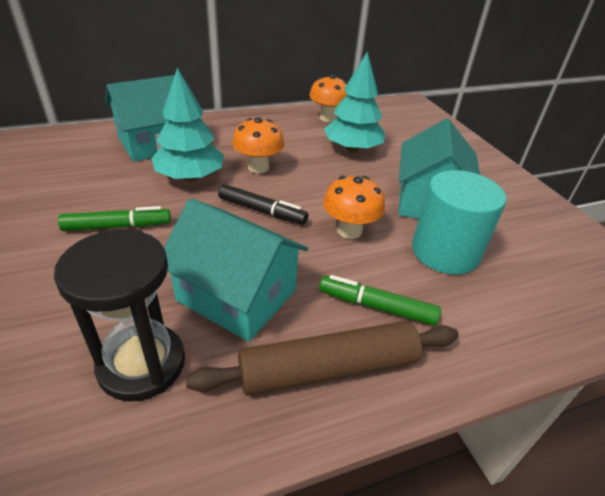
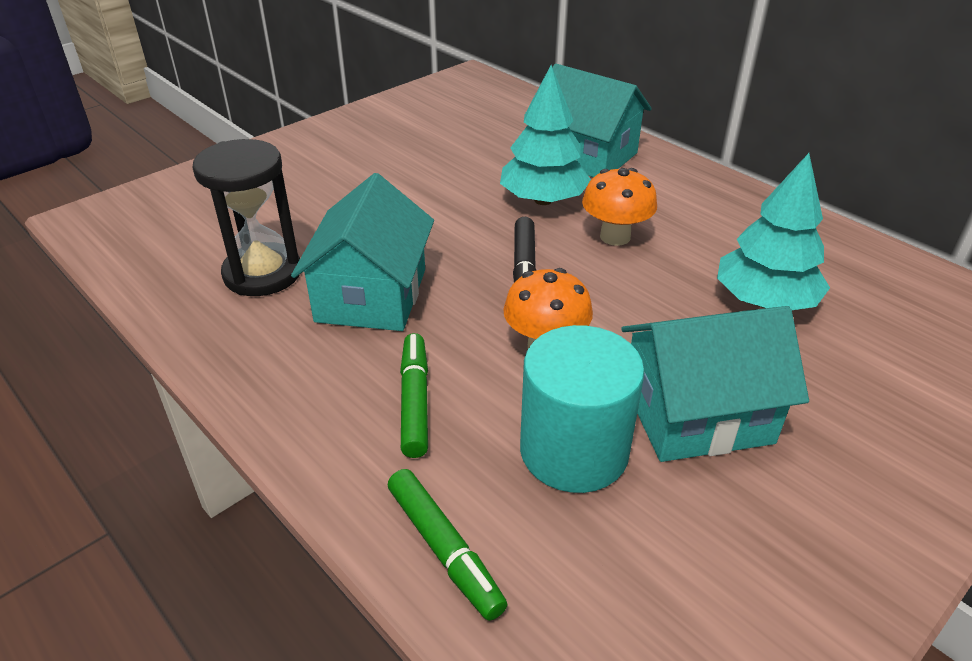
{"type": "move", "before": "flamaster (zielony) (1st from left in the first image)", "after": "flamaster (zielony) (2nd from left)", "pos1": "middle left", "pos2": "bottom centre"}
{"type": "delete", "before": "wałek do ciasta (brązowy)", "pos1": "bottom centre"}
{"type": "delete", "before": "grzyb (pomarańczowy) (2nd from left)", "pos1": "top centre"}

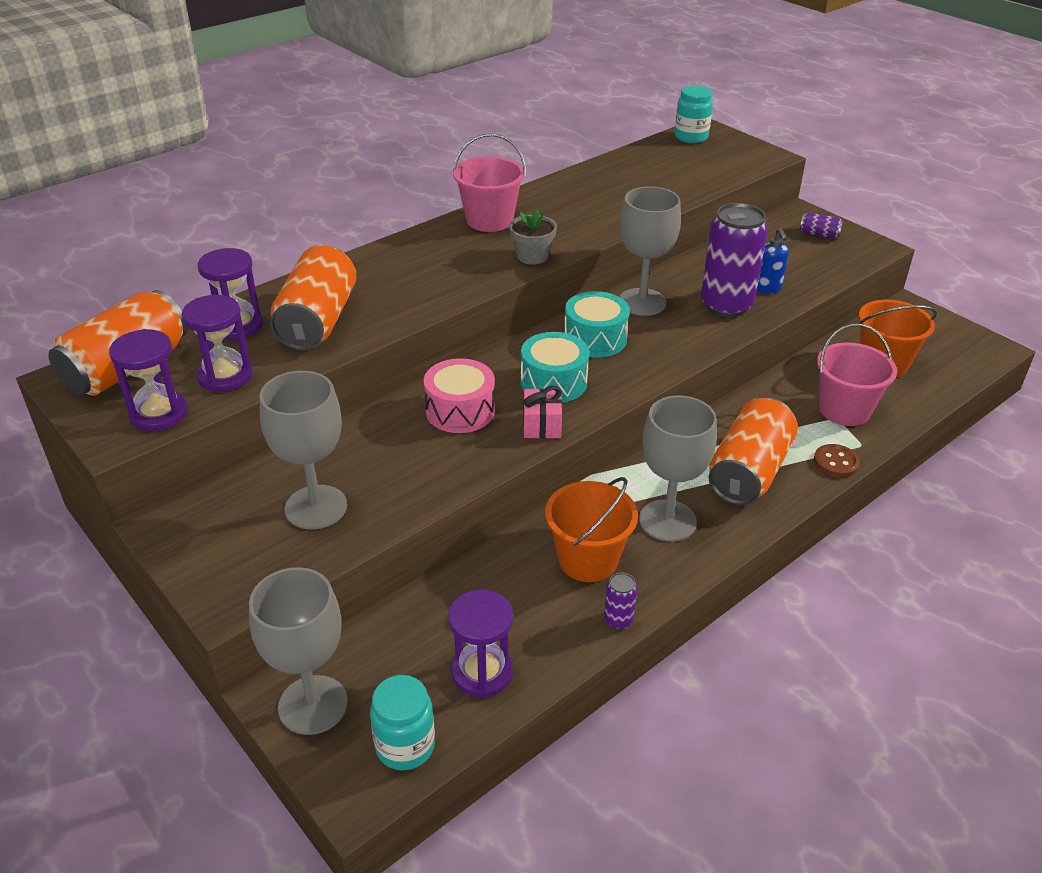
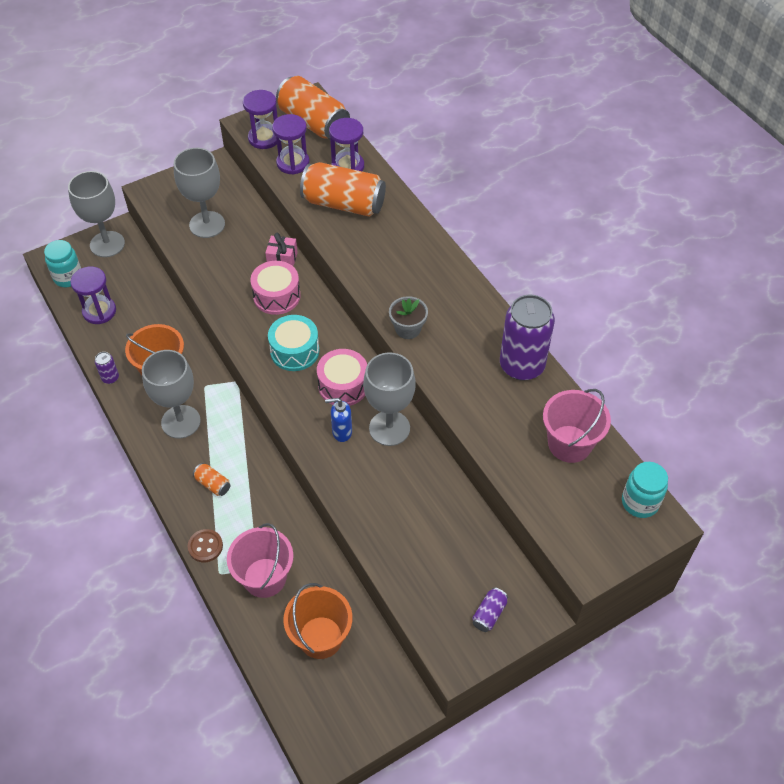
{"type": "move", "before": "wiadro (różowy) (1st from left in the first image)", "after": "wiadro (różowy) (2nd from left)", "pos1": "top centre", "pos2": "middle right"}
{"type": "move", "before": "prezent (różowy)", "pos1": "centre", "pos2": "top centre"}
{"type": "recolor", "before": "bęben (turkusowy) (2nd from left)", "after": "bęben (różowy) (2nd from left)", "pos1": "centre", "pos2": "centre"}
{"type": "move", "before": "puszka (fioletowy) (2nd from left in the first image)", "after": "puszka (fioletowy) (3rd from left)", "pos1": "top right", "pos2": "middle right"}
{"type": "resize", "before": "puszka (pomarańczowy) (3rd from left in the first image)", "pos1": "middle right", "pos2": "middle left", "scale": 0.43}
{"type": "move", "before": "dozownik mydła (niebieski)", "pos1": "top right", "pos2": "centre"}

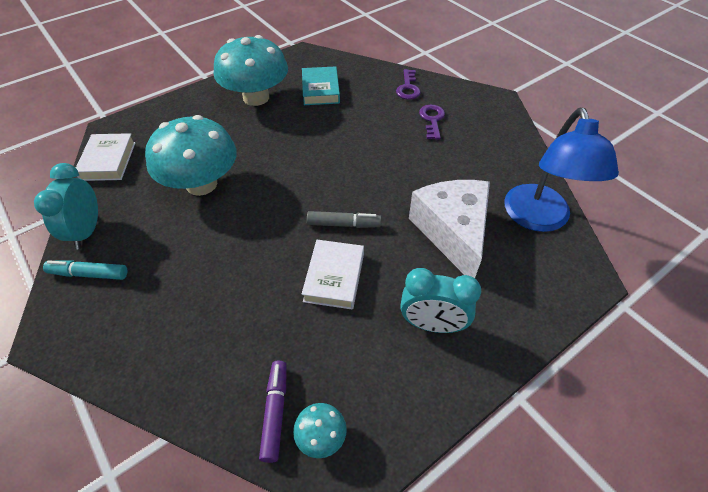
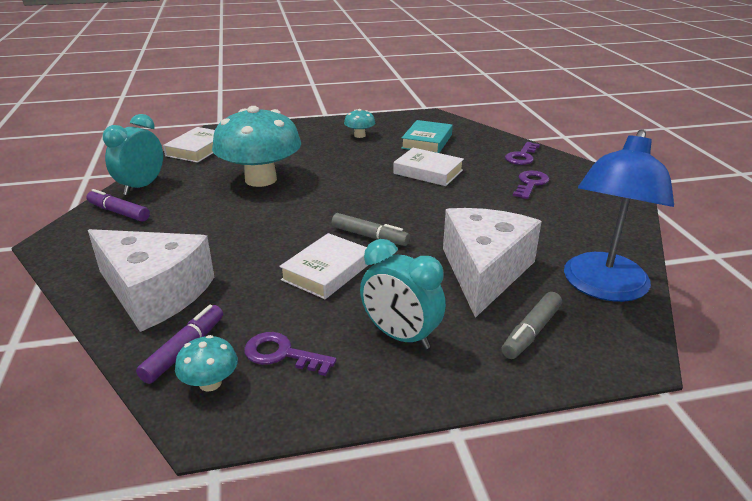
{"type": "recolor", "before": "flamaster (turkusowy)", "after": "flamaster (fioletowy) (1st from left)", "pos1": "middle left", "pos2": "middle left"}
{"type": "resize", "before": "grzyb (turkusowy) (2nd from left in the first image)", "pos1": "top centre", "pos2": "top centre", "scale": 0.43}
{"type": "insert", "after": "ser (biały) (1st from left)", "pos2": "middle left"}
{"type": "insert", "after": "klucz (fioletowy) (1st from left)", "pos2": "bottom centre"}
{"type": "insert", "after": "książka (biały) (3rd from left)", "pos2": "centre"}
{"type": "insert", "after": "flamaster (szary) (2nd from left)", "pos2": "middle right"}

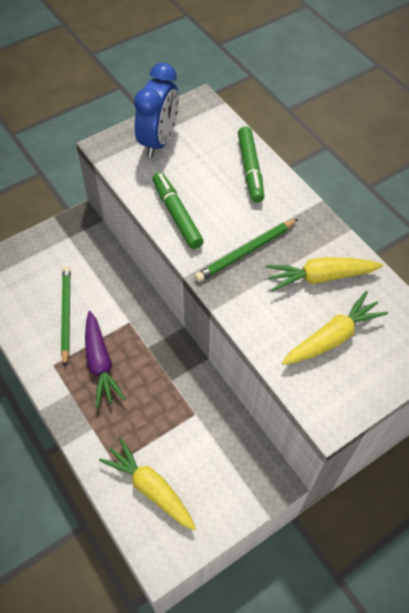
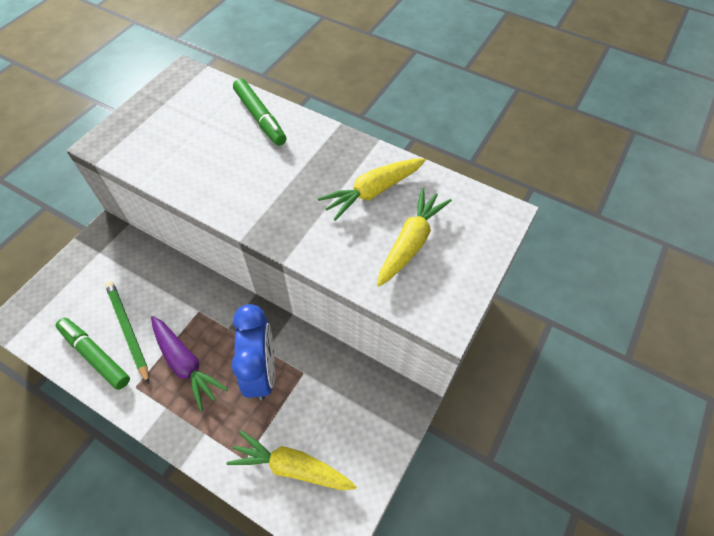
{"type": "move", "before": "budzik (niebieski)", "pos1": "top centre", "pos2": "centre"}
{"type": "move", "before": "flamaster (zielony) (1st from left)", "pos1": "centre", "pos2": "middle left"}
{"type": "delete", "before": "ołówek (zielony) (2nd from left)", "pos1": "centre"}

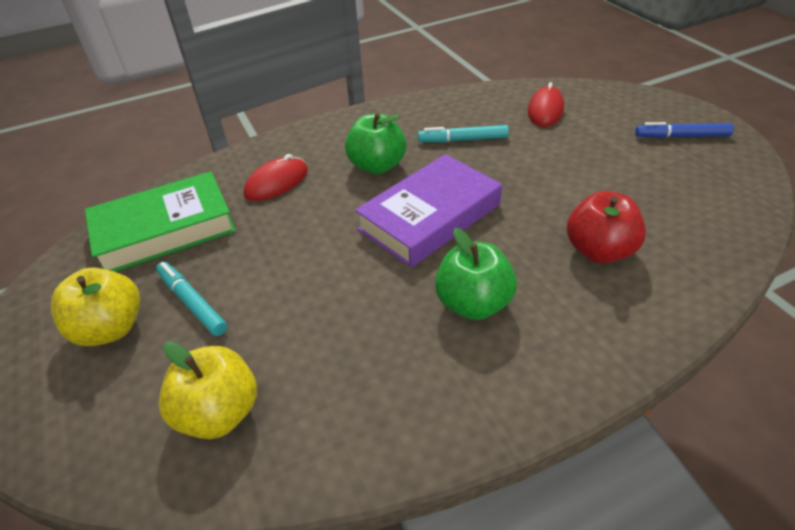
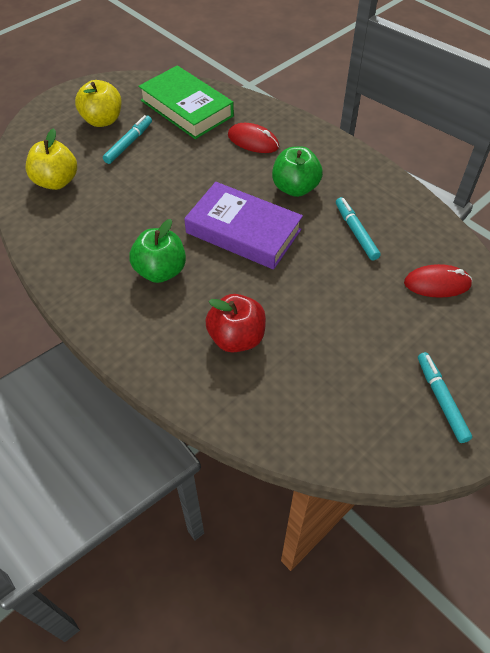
{"type": "recolor", "before": "flamaster (niebieski)", "after": "flamaster (turkusowy) (3rd from left)", "pos1": "top right", "pos2": "middle right"}

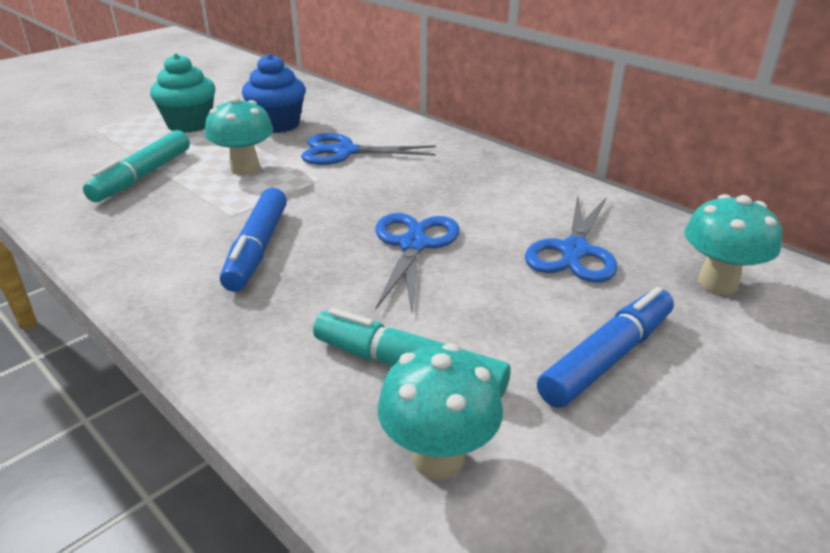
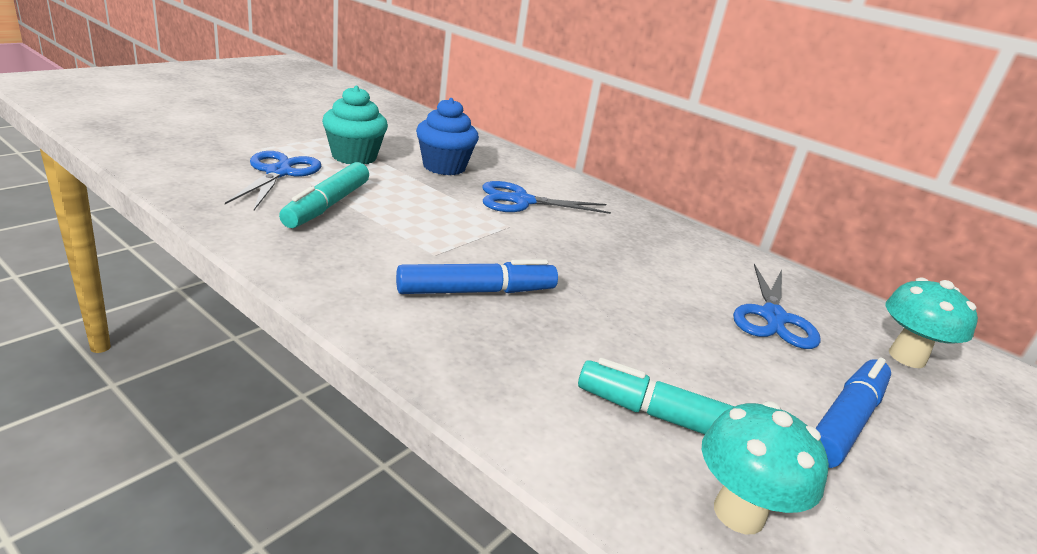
{"type": "delete", "before": "grzyb (turkusowy) (1st from left)", "pos1": "top left"}
{"type": "rotate", "before": "flamaster (niebieski) (1st from left)", "pos1": "middle left", "pos2": "centre", "turn": -105}
{"type": "move", "before": "nożyczki (niebieski) (2nd from left in the first image)", "after": "nożyczki (niebieski) (1st from left)", "pos1": "centre", "pos2": "top left"}

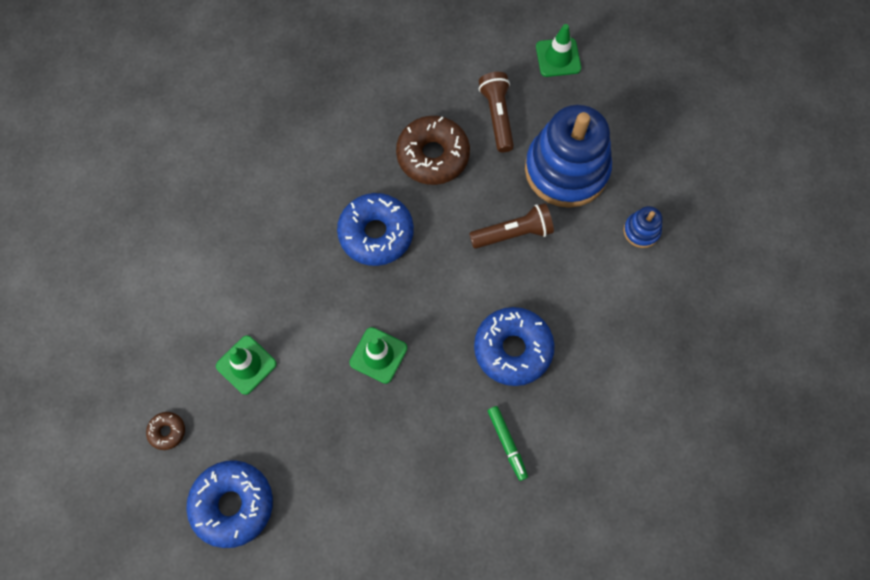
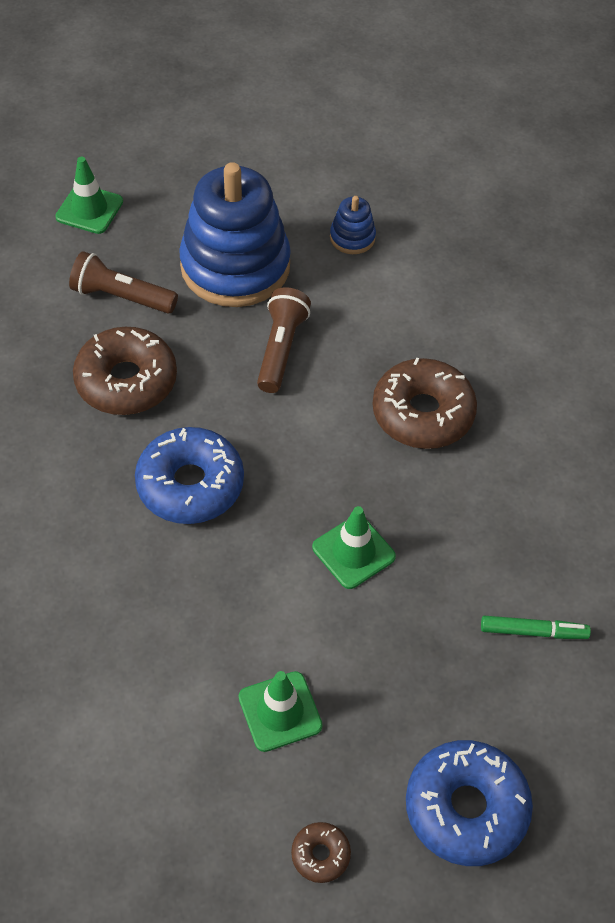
{"type": "recolor", "before": "donut (niebieski) (3rd from left)", "after": "donut (brązowy) (3rd from left)", "pos1": "centre", "pos2": "middle right"}
{"type": "move", "before": "flamaster (zielony)", "pos1": "bottom centre", "pos2": "bottom right"}

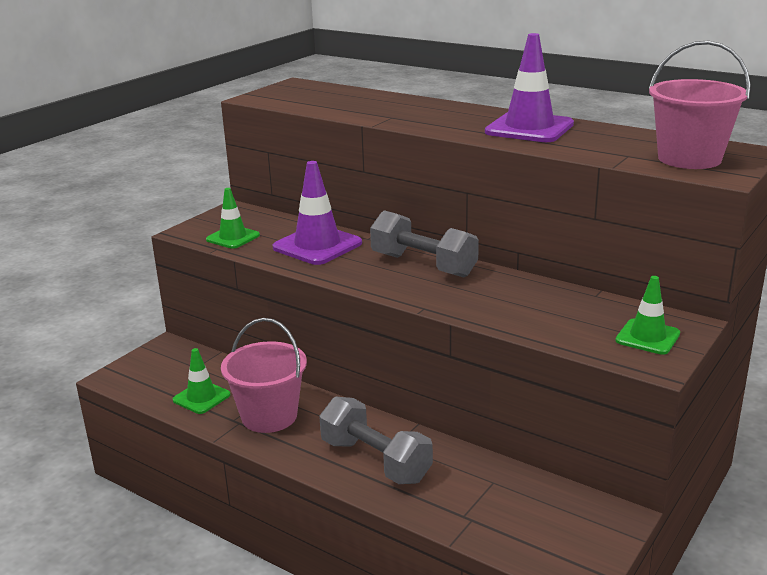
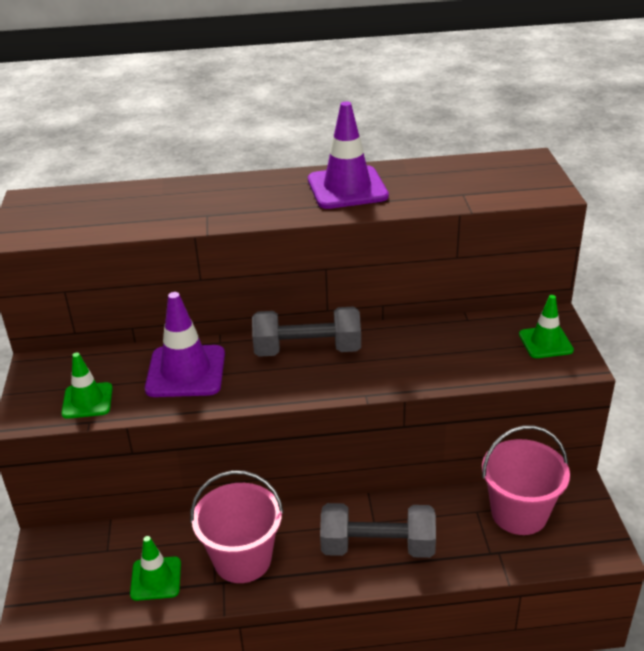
{"type": "move", "before": "wiadro (różowy) (2nd from left)", "pos1": "top right", "pos2": "bottom right"}

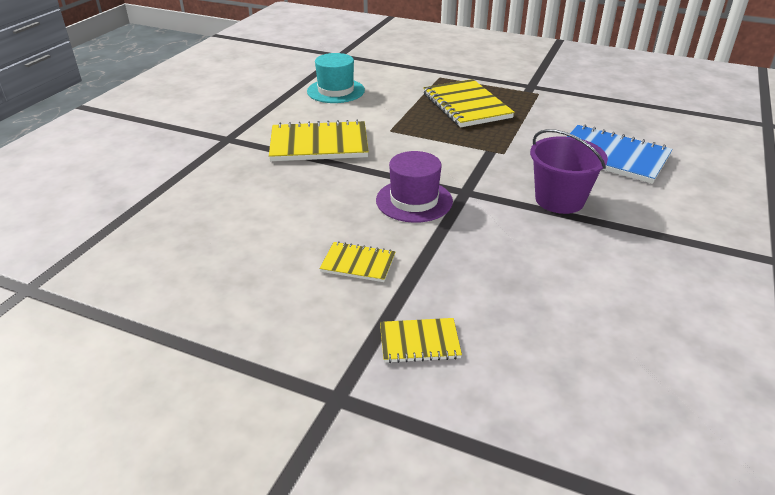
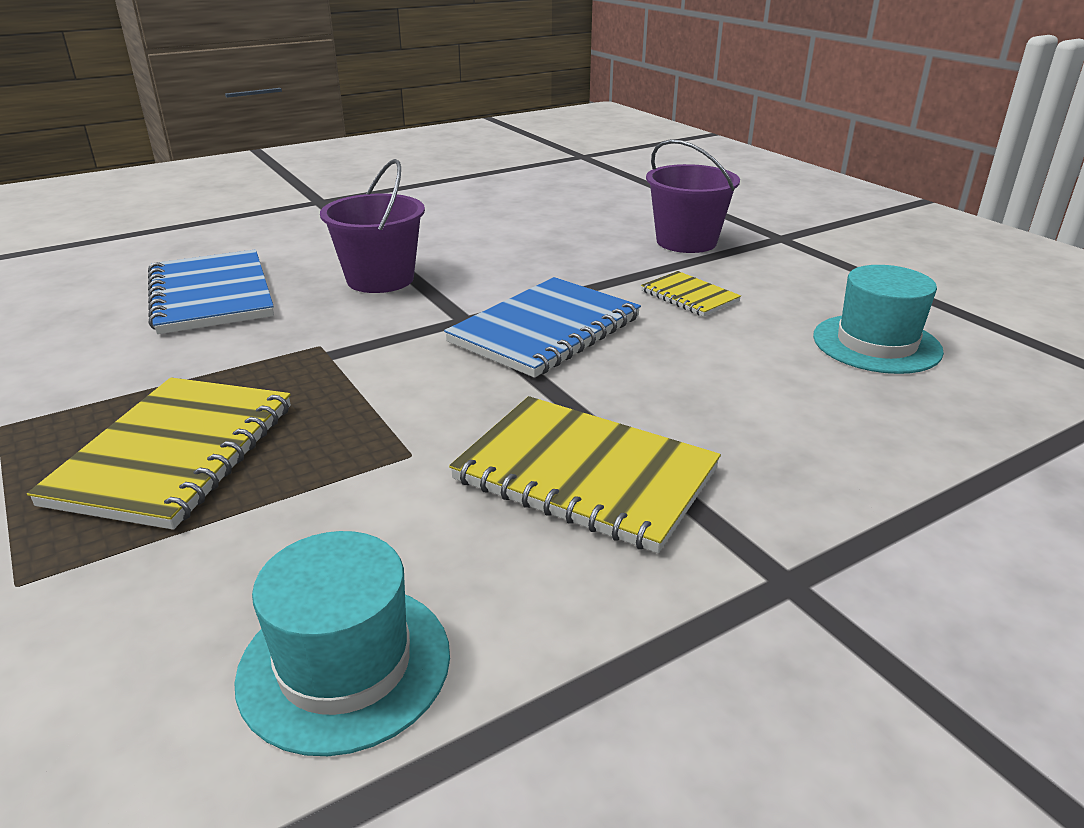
{"type": "replace", "before": "kapelusz (fioletowy)", "after": "zeszyt (niebieski) (2nd from left)", "pos1": "centre", "pos2": "centre"}
{"type": "replace", "before": "zeszyt (żółty) (3rd from left)", "after": "wiadro (fioletowy) (2nd from left)", "pos1": "bottom centre", "pos2": "top centre"}
{"type": "insert", "after": "kapelusz (turkusowy) (2nd from left)", "pos2": "middle right"}

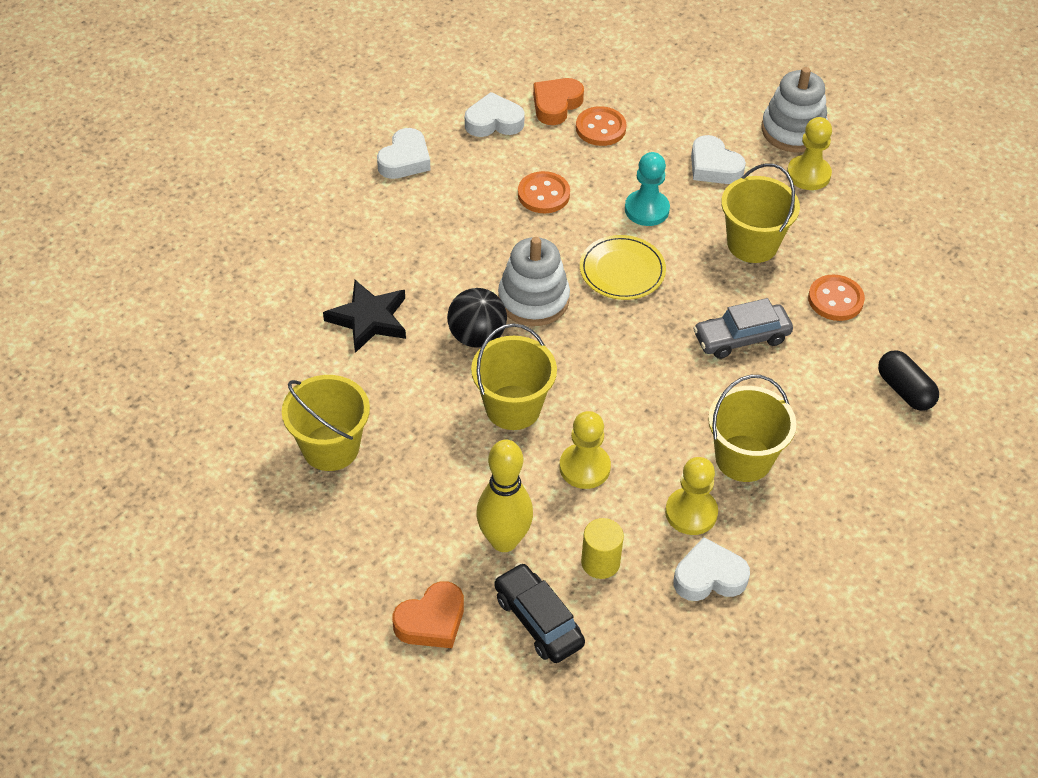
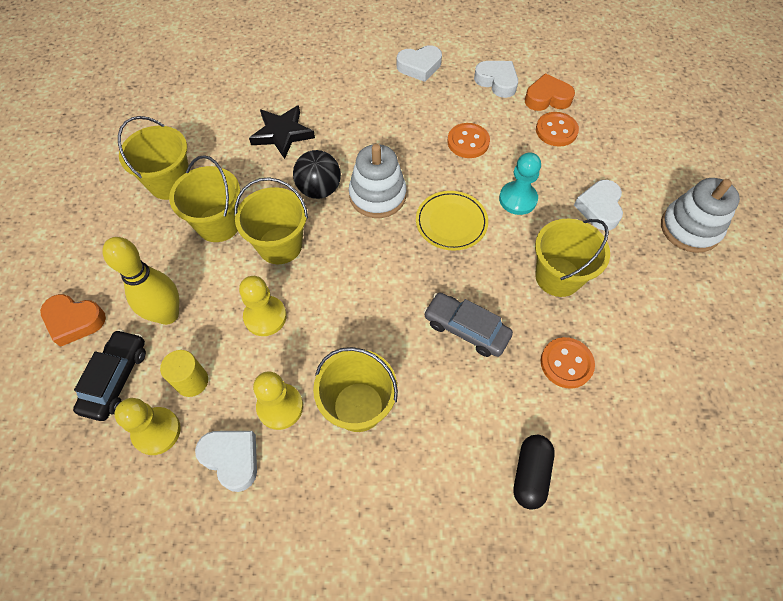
{"type": "move", "before": "pionek (żółty) (3rd from left in the first image)", "after": "pionek (żółty) (1st from left)", "pos1": "top right", "pos2": "bottom left"}
{"type": "insert", "after": "wiadro (żółty) (2nd from left)", "pos2": "top left"}

